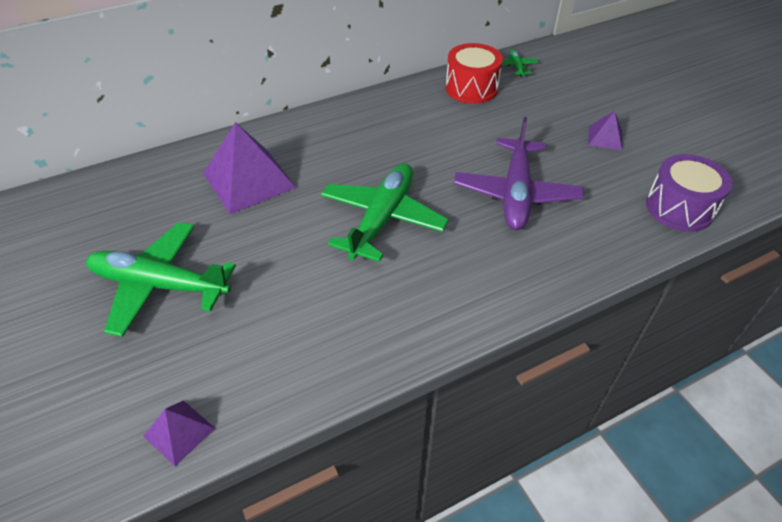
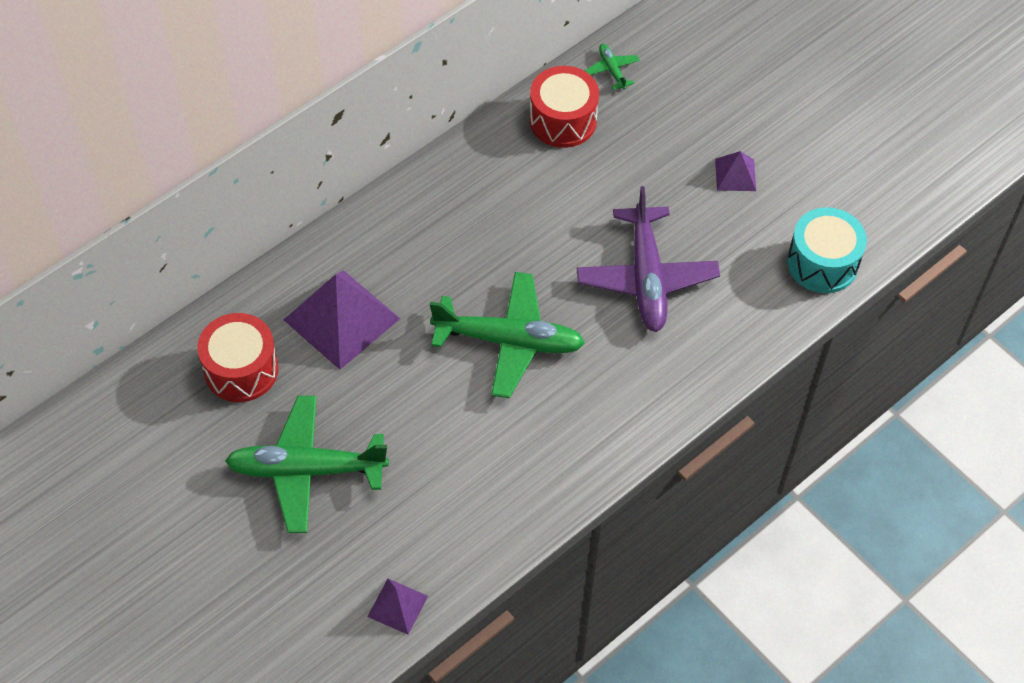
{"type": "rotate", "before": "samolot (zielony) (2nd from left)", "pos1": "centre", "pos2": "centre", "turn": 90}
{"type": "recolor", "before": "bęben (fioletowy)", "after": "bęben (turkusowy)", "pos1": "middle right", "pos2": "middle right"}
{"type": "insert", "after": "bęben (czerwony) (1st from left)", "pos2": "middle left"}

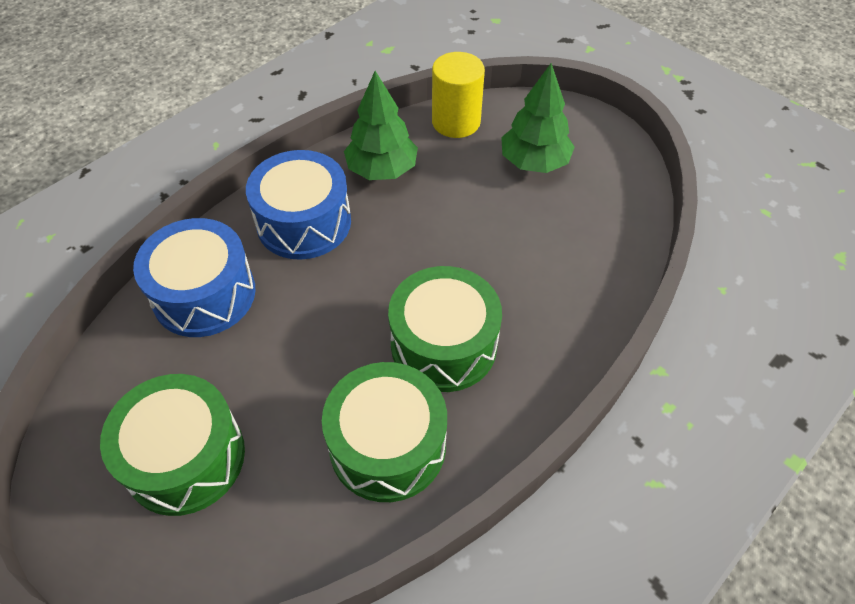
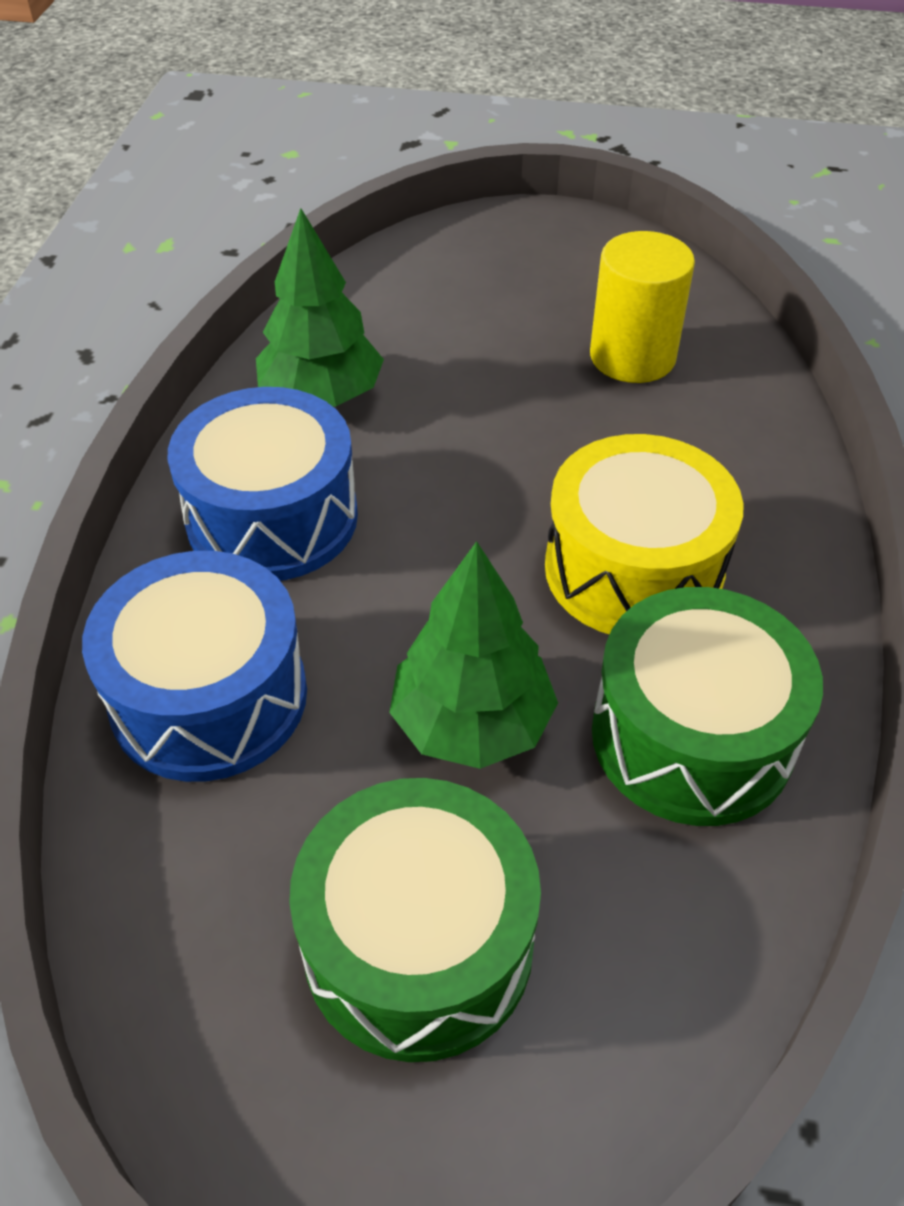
{"type": "recolor", "before": "bęben (zielony) (3rd from left)", "after": "bęben (żółty)", "pos1": "centre", "pos2": "middle right"}
{"type": "move", "before": "walec (żółty)", "pos1": "top centre", "pos2": "top right"}
{"type": "move", "before": "drzewko (zielony) (2nd from left)", "pos1": "top centre", "pos2": "centre"}

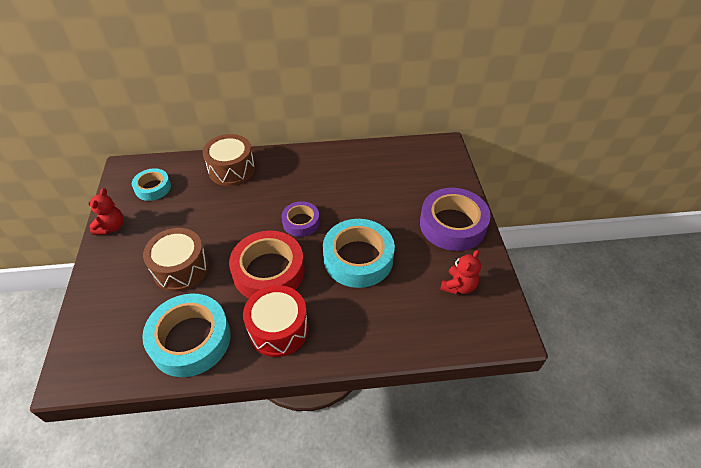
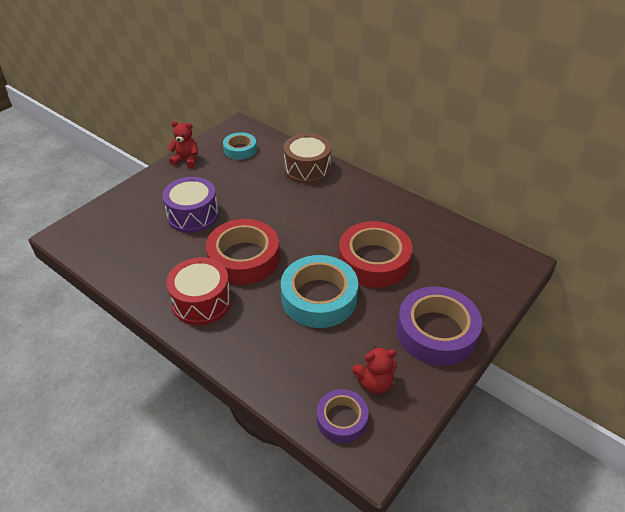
{"type": "rotate", "before": "miś (czerwony) (1st from left)", "pos1": "middle left", "pos2": "top left", "turn": -135}
{"type": "delete", "before": "taśma klejąca (turkusowy) (2nd from left)", "pos1": "bottom left"}
{"type": "recolor", "before": "bęben (brązowy) (1st from left)", "after": "bęben (fioletowy)", "pos1": "middle left", "pos2": "middle left"}
{"type": "move", "before": "taśma klejąca (fioletowy) (1st from left)", "pos1": "centre", "pos2": "bottom centre"}
{"type": "insert", "after": "taśma klejąca (czerwony) (2nd from left)", "pos2": "centre"}

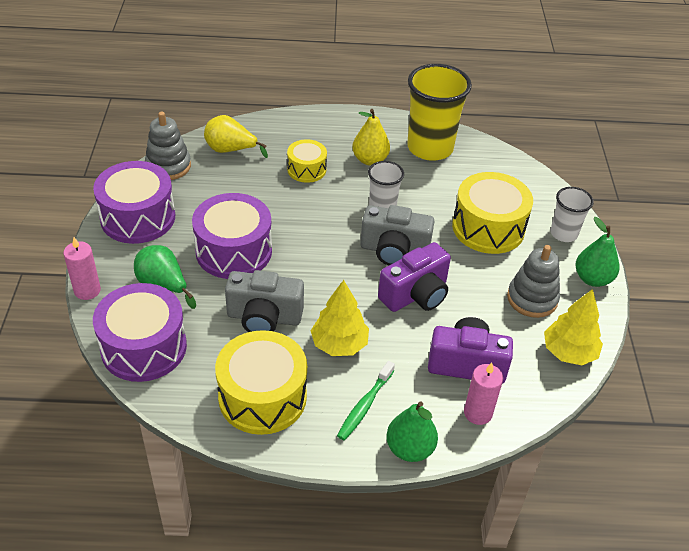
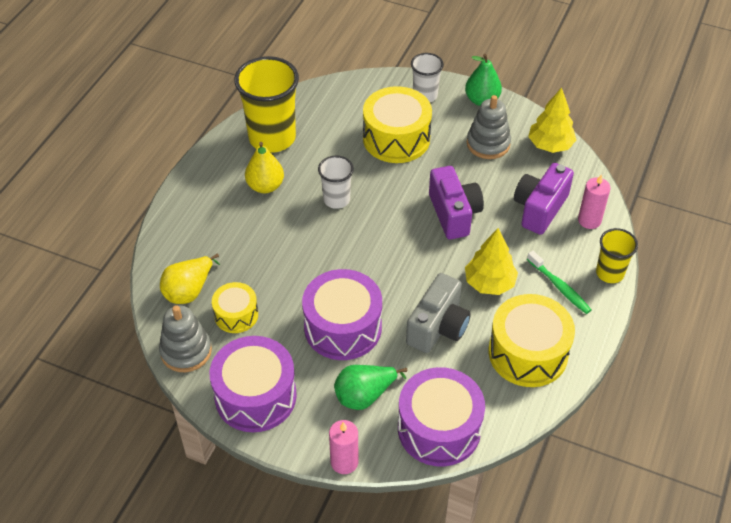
{"type": "move", "before": "bęben (żółty) (2nd from left in the first image)", "after": "bęben (żółty) (1st from left)", "pos1": "top centre", "pos2": "middle left"}
{"type": "delete", "before": "aparat fotograficzny (szary) (2nd from left)", "pos1": "centre"}
{"type": "replace", "before": "gruszka (zielony) (2nd from left)", "after": "szklanka (żółty) (2nd from left)", "pos1": "bottom centre", "pos2": "middle right"}

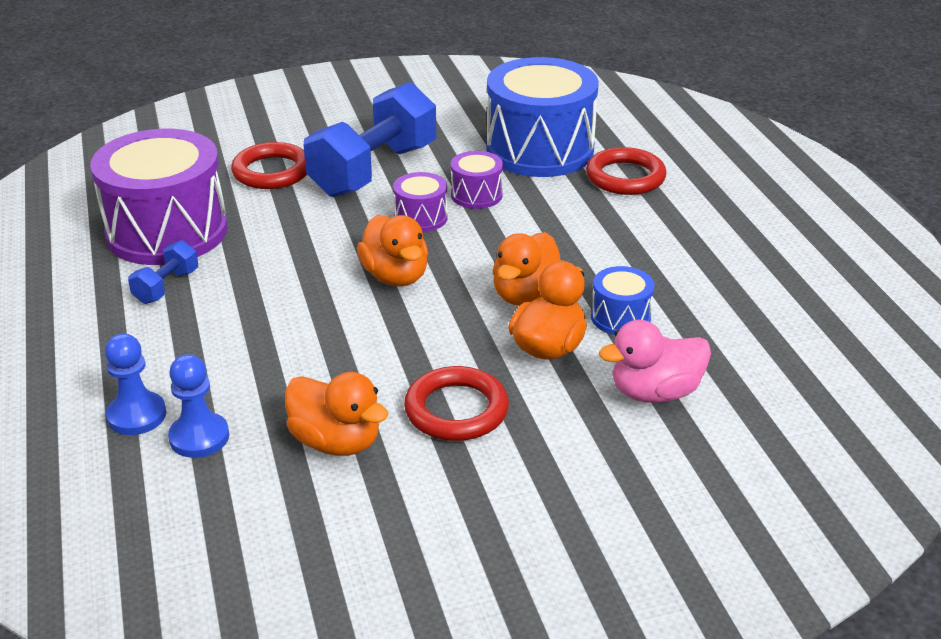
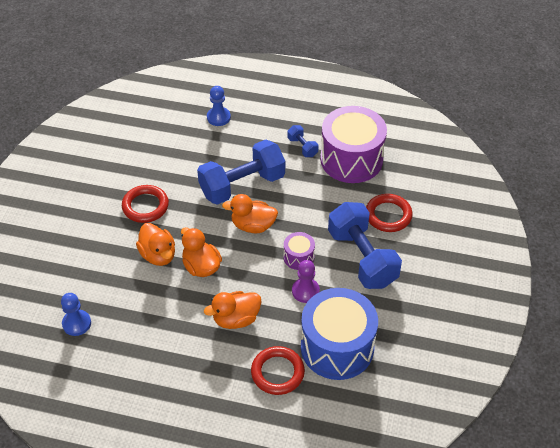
{"type": "move", "before": "pionek (niebieski) (2nd from left in the first image)", "after": "pionek (niebieski) (1st from left)", "pos1": "middle left", "pos2": "bottom left"}
{"type": "move", "before": "kaczka (pomarańczowy) (1st from left in the first image)", "after": "kaczka (pomarańczowy) (3rd from left)", "pos1": "centre", "pos2": "bottom centre"}
{"type": "replace", "before": "bęben (fioletowy) (3rd from left)", "after": "pionek (fioletowy)", "pos1": "top centre", "pos2": "centre"}
{"type": "delete", "before": "bęben (niebieski) (2nd from left)", "pos1": "centre"}
{"type": "delete", "before": "kaczka (różowy)", "pos1": "middle right"}
{"type": "insert", "after": "hantel (niebieski) (1st from left)", "pos2": "centre"}

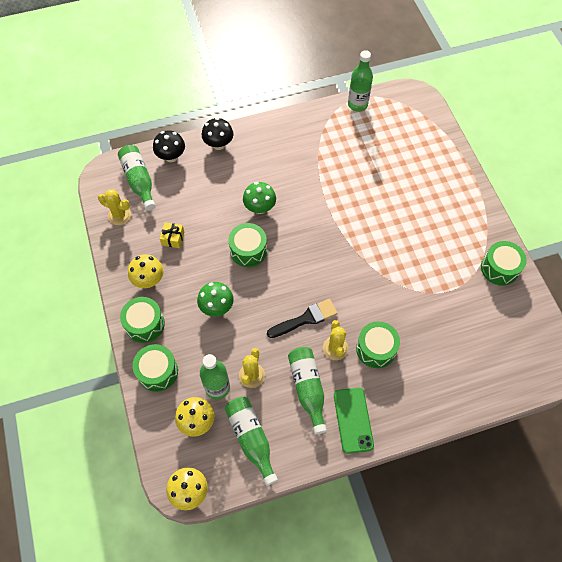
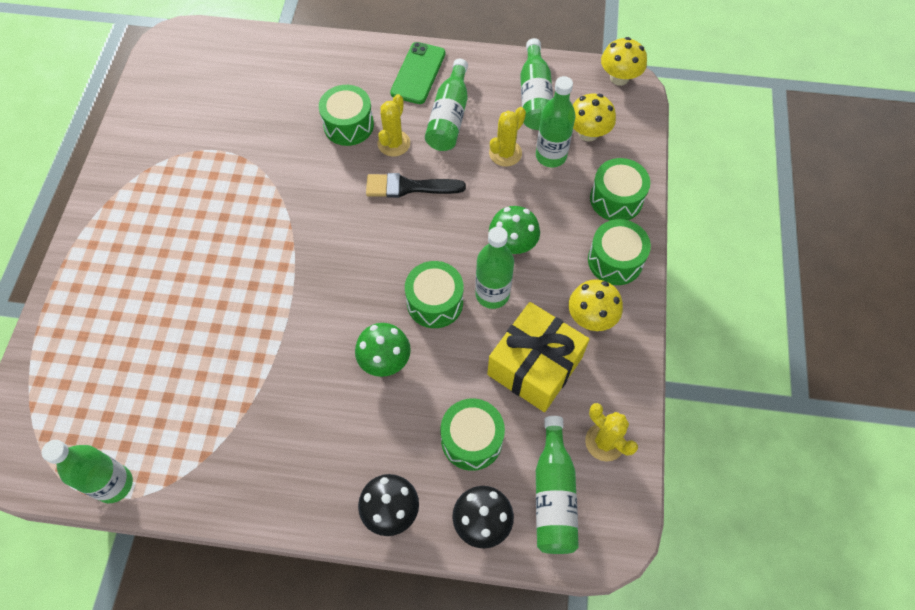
{"type": "resize", "before": "prezent (żółty)", "pos1": "middle left", "pos2": "centre", "scale": 2.28}
{"type": "move", "before": "bęben (zielony) (5th from left in the first image)", "after": "bęben (zielony) (3rd from left)", "pos1": "middle right", "pos2": "bottom centre"}
{"type": "insert", "after": "butelka (zielony) (3rd from left)", "pos2": "centre"}

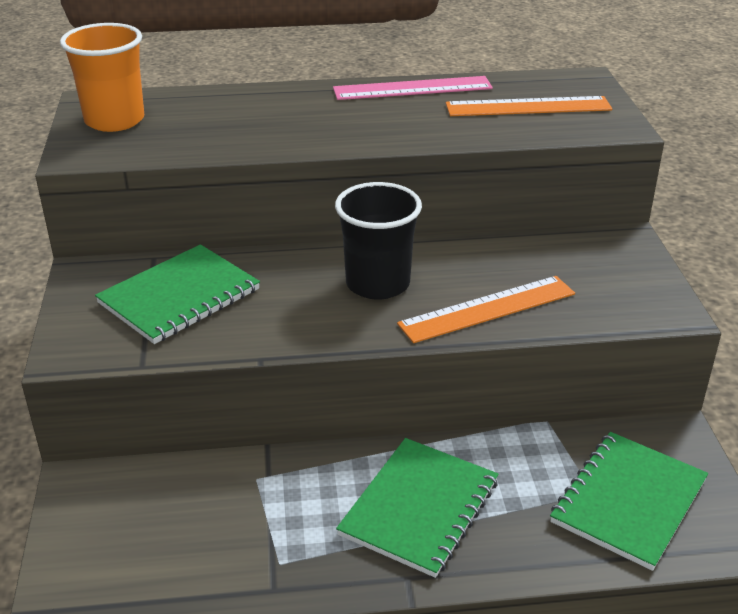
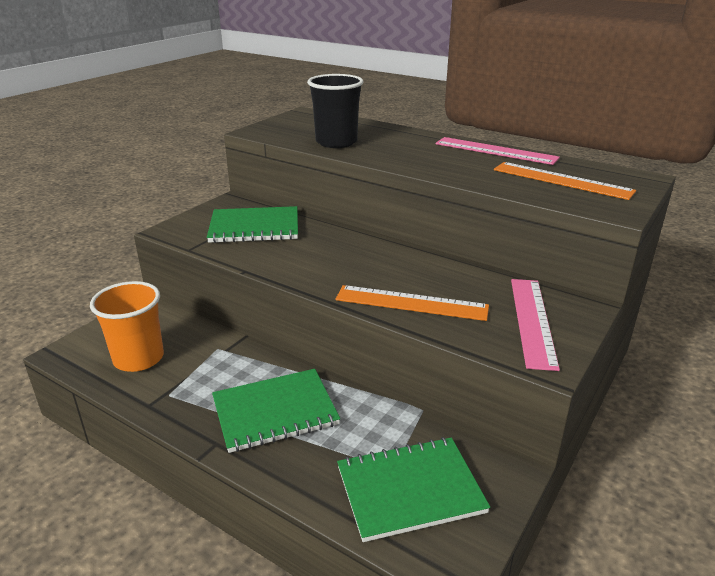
{"type": "move", "before": "szklanka (pomarańczowy)", "pos1": "top left", "pos2": "middle left"}
{"type": "move", "before": "szklanka (czarny)", "pos1": "centre", "pos2": "top centre"}
{"type": "insert", "after": "linijka (różowy) (2nd from left)", "pos2": "middle right"}

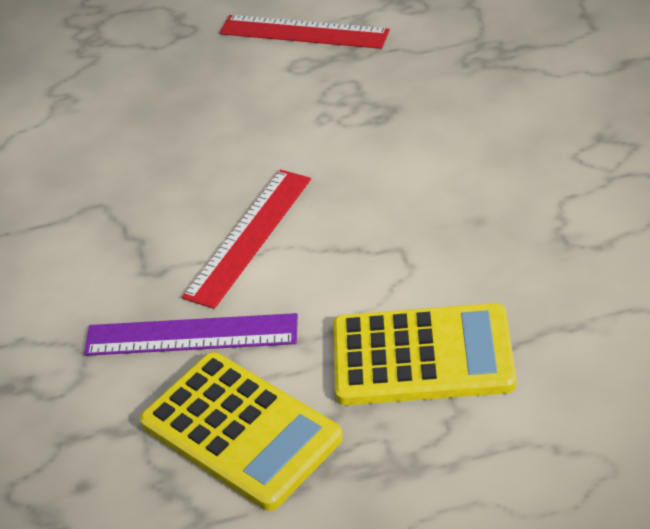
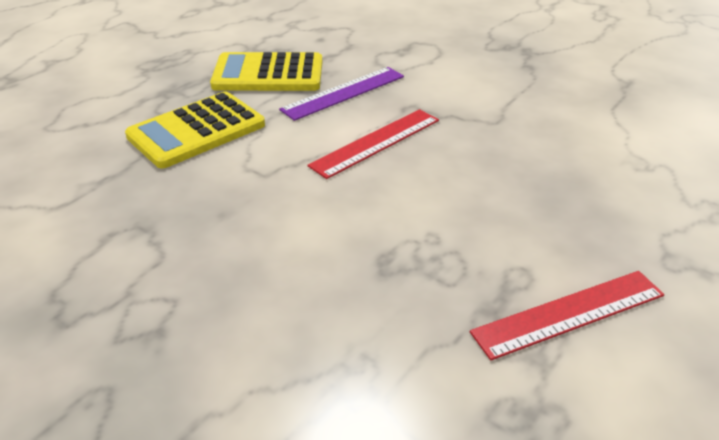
{"type": "rotate", "before": "linijka (czerwony) (1st from left)", "pos1": "centre", "pos2": "top centre", "turn": 60}

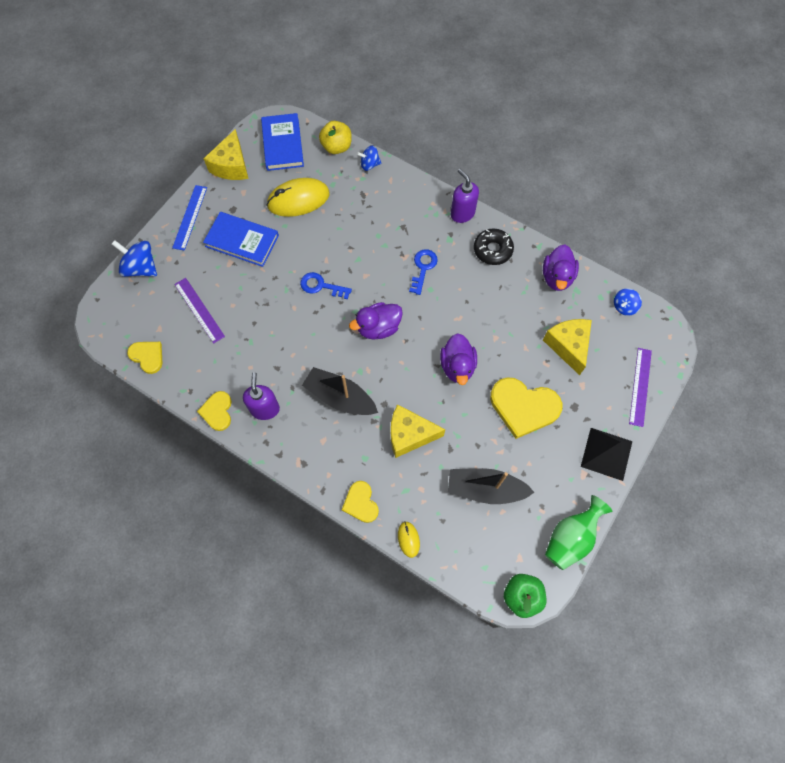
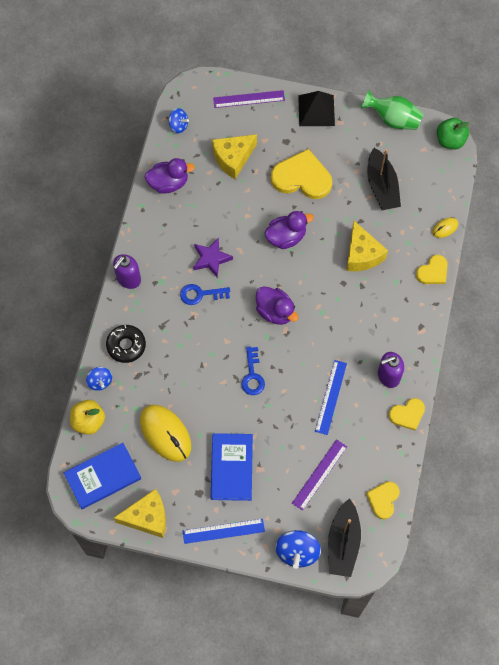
{"type": "move", "before": "łódka (czarny) (1st from left)", "pos1": "centre", "pos2": "bottom right"}
{"type": "move", "before": "donut (czarny)", "pos1": "top centre", "pos2": "middle left"}
{"type": "rotate", "before": "serce (żółty) (4th from left in the first image)", "pos1": "middle right", "pos2": "top centre", "turn": -75}
{"type": "insert", "after": "gwiazda (fioletowy)", "pos2": "centre"}
{"type": "insert", "after": "linijka (niebieski) (2nd from left)", "pos2": "centre"}

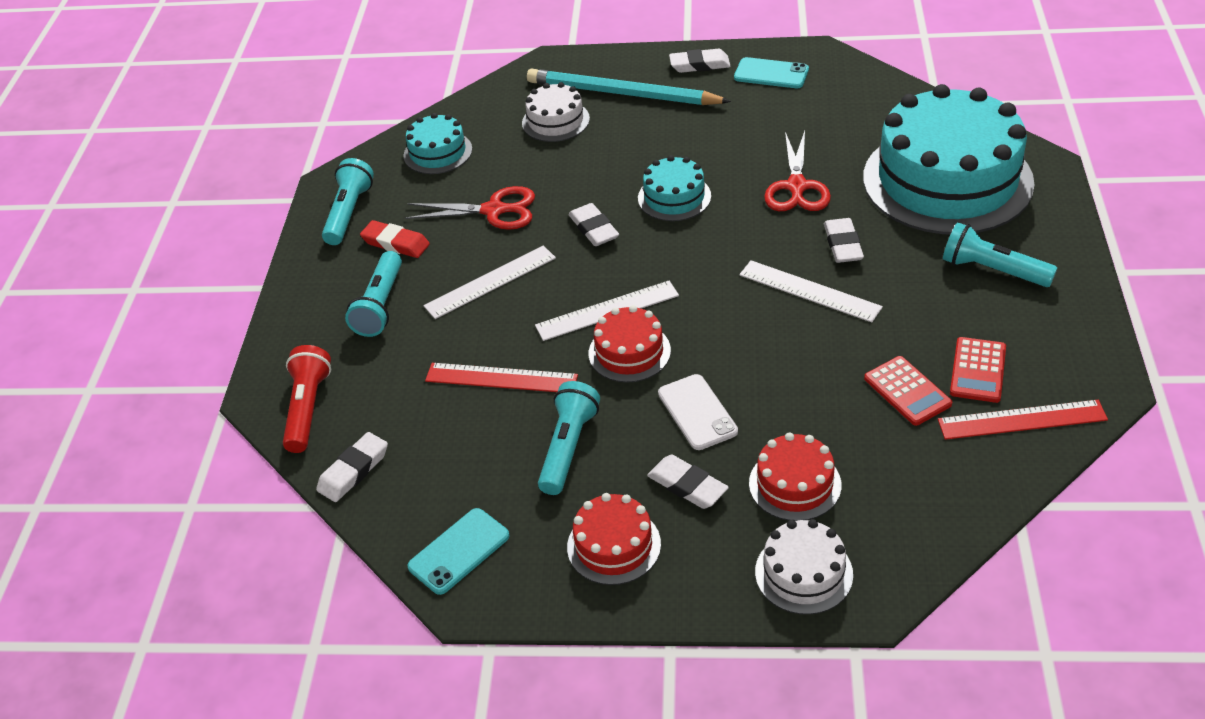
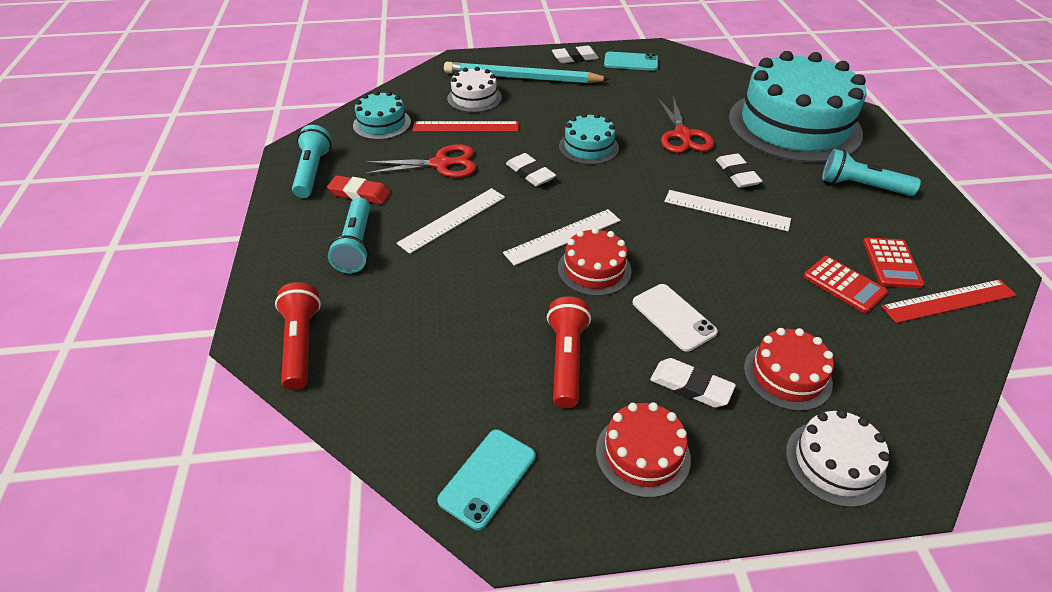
{"type": "delete", "before": "gumka do mazania (biały) (1st from left)", "pos1": "middle left"}
{"type": "move", "before": "linijka (czerwony) (1st from left)", "pos1": "centre", "pos2": "top centre"}
{"type": "recolor", "before": "latarka (turkusowy) (3rd from left)", "after": "latarka (czerwony) (2nd from left)", "pos1": "centre", "pos2": "centre"}

